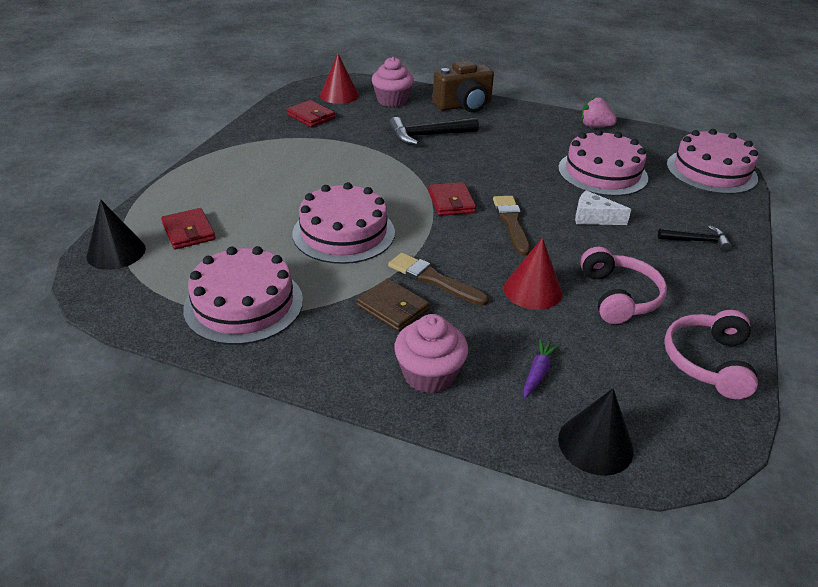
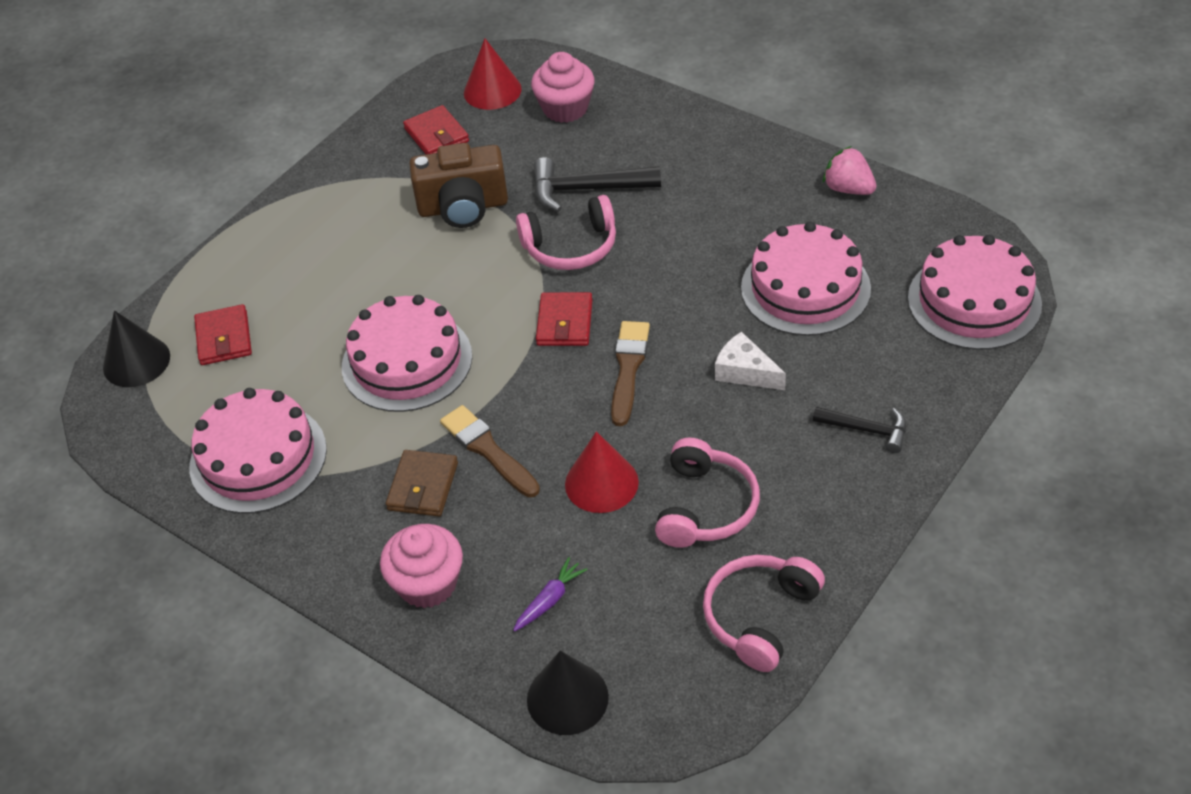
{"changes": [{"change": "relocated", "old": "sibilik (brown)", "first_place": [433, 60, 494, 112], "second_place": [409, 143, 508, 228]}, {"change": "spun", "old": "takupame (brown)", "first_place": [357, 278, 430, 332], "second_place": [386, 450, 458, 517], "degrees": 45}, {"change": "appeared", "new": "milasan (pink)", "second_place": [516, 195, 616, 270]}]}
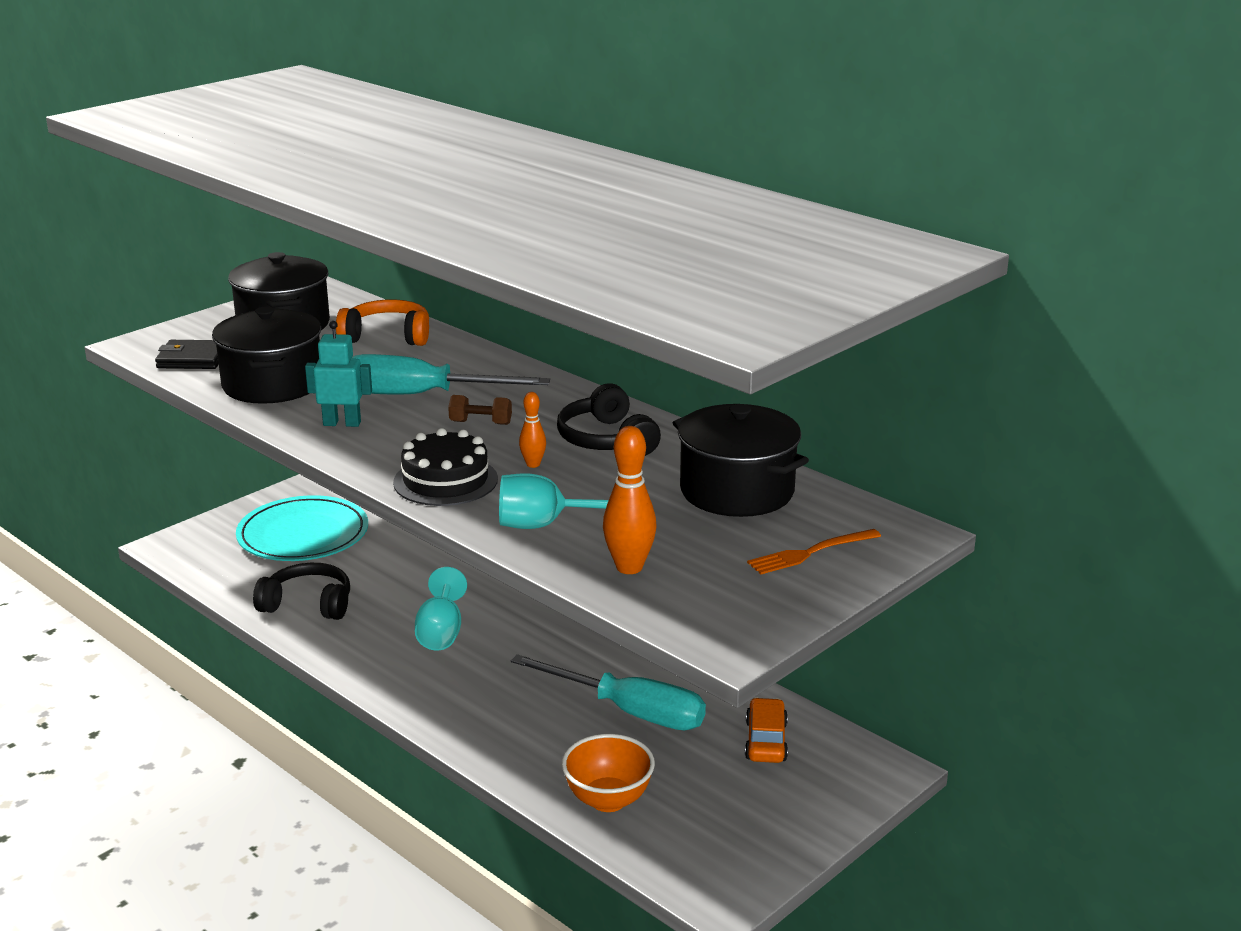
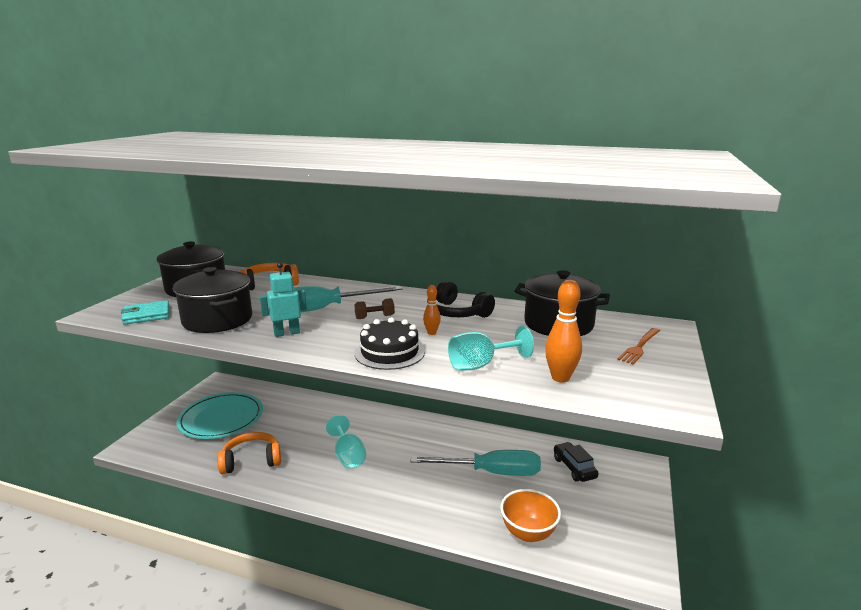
{"changes": [{"change": "colour", "old": "takupame (black)", "new": "takupame (turquoise)", "first_place": [155, 340, 219, 369], "second_place": [121, 300, 169, 325]}, {"change": "colour", "old": "milasan (black)", "new": "milasan (orange)", "first_place": [253, 563, 350, 620], "second_place": [218, 432, 281, 474]}, {"change": "colour", "old": "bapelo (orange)", "new": "bapelo (black)", "first_place": [745, 698, 788, 763], "second_place": [554, 442, 599, 482]}]}
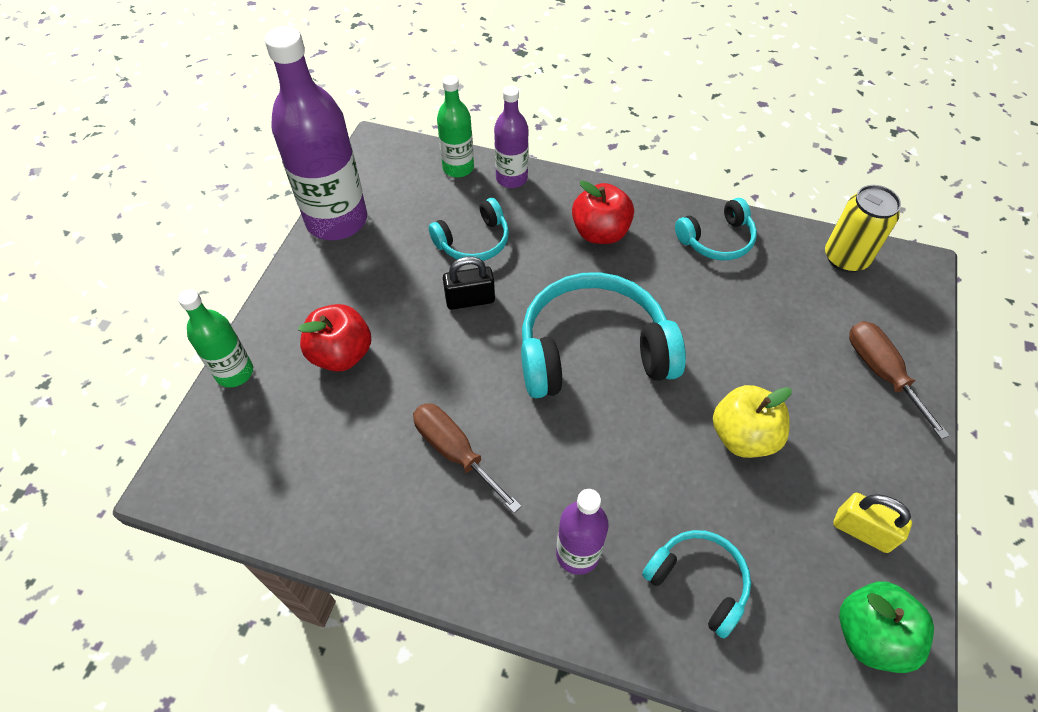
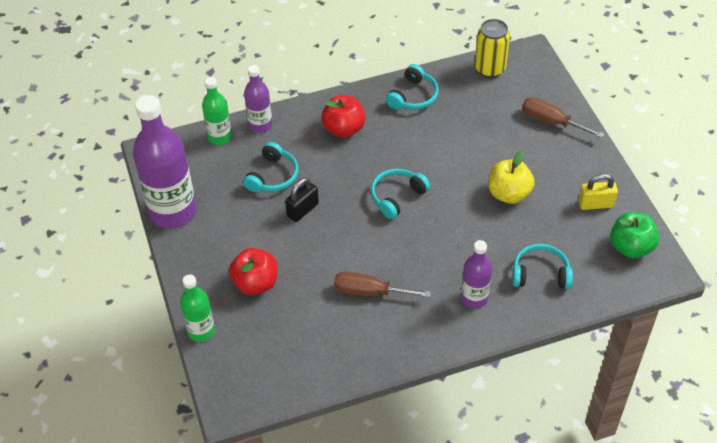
{"changes": [{"change": "size", "old": "milasan (turquoise)", "first_place": [521, 272, 686, 398], "second_place": [371, 168, 430, 219], "factor": 0.54}]}
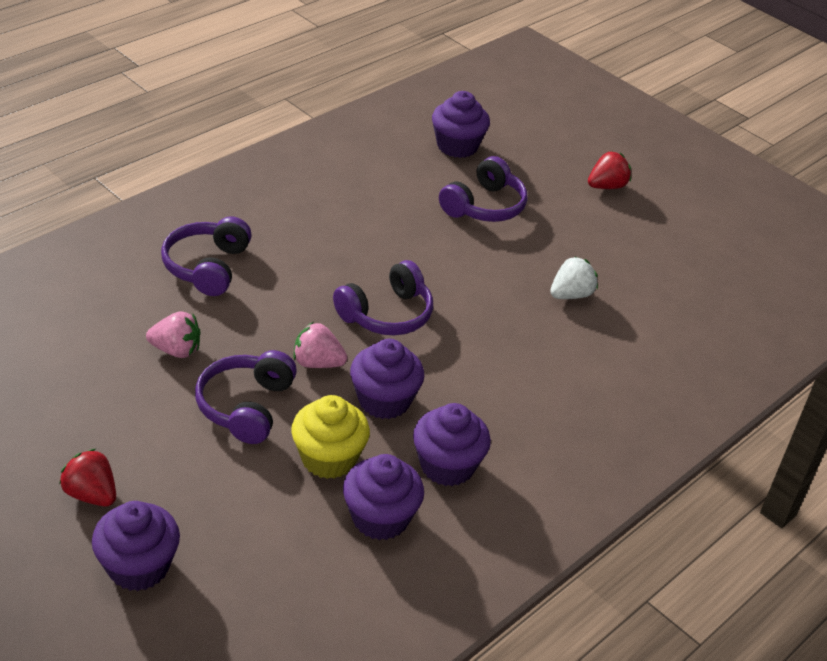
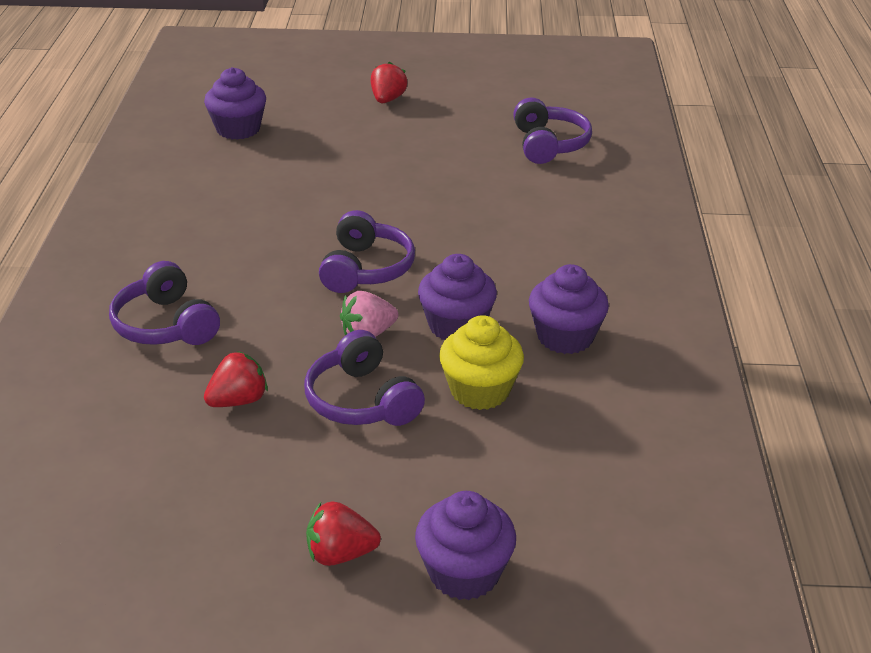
{"changes": [{"change": "relocated", "old": "milasan (purple)", "first_place": [439, 156, 527, 222], "second_place": [513, 97, 592, 164]}, {"change": "missing", "old": "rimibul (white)", "first_place": [550, 256, 598, 299]}, {"change": "colour", "old": "rimibul (pink)", "new": "rimibul (red)", "first_place": [146, 311, 200, 358], "second_place": [204, 351, 268, 407]}, {"change": "missing", "old": "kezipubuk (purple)", "first_place": [343, 454, 424, 540]}]}
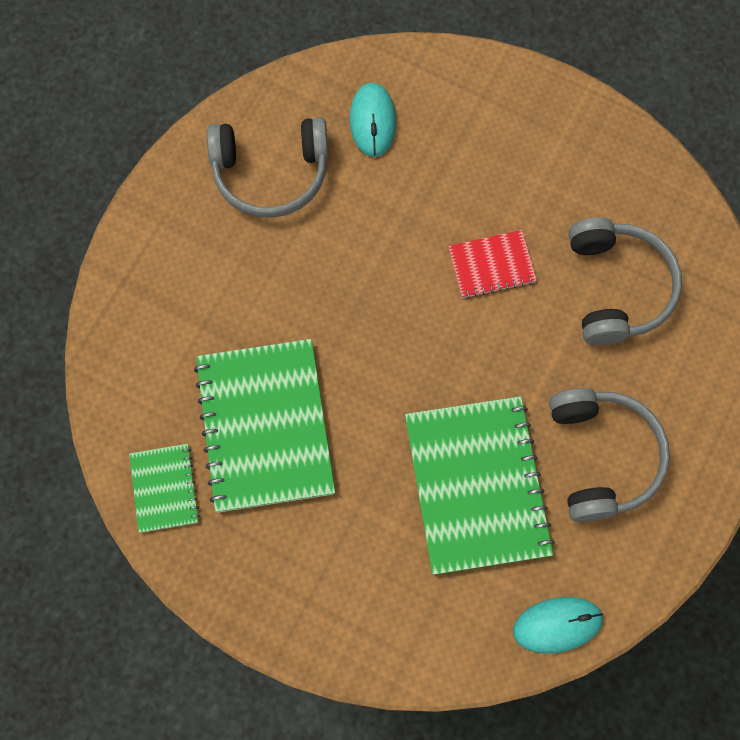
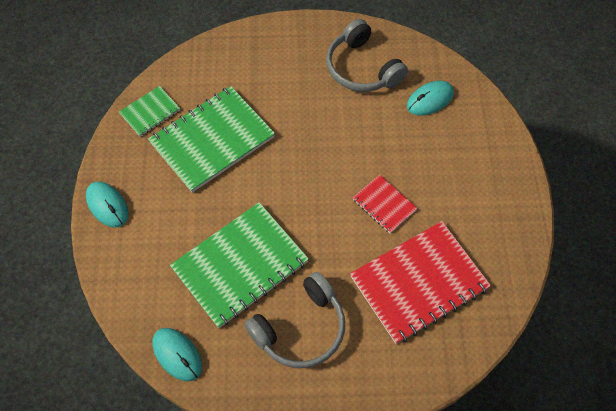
{"changes": [{"change": "exchanged", "old": "milasan (grey)", "new": "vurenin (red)", "first_place": [569, 218, 682, 345], "second_place": [350, 221, 491, 344]}, {"change": "appeared", "new": "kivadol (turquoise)", "second_place": [86, 182, 129, 228]}]}
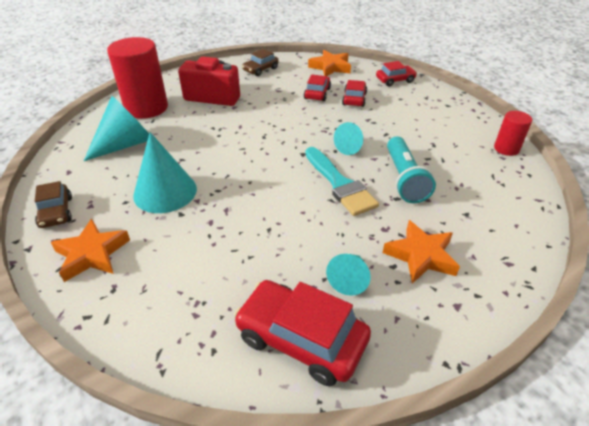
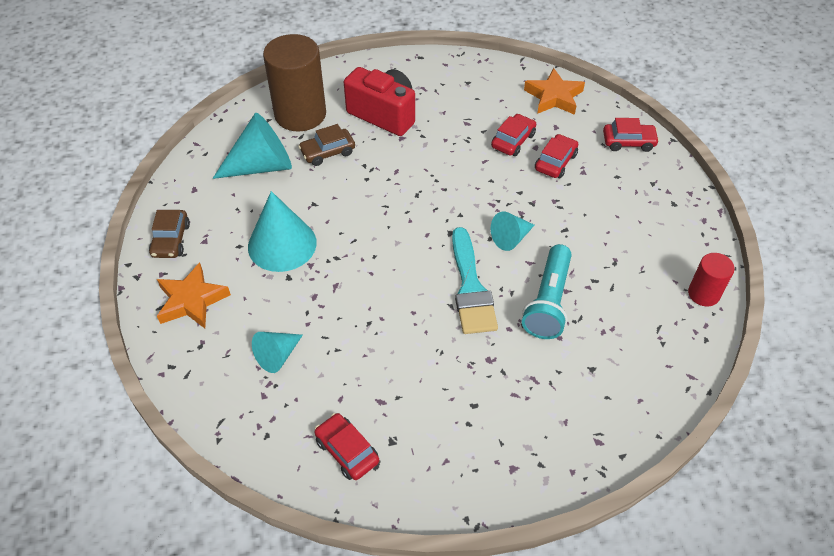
{"changes": [{"change": "colour", "old": "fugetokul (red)", "new": "fugetokul (brown)", "first_place": [107, 37, 168, 119], "second_place": [263, 34, 326, 131]}, {"change": "relocated", "old": "bapelo (brown)", "first_place": [242, 49, 279, 76], "second_place": [298, 124, 355, 166]}, {"change": "missing", "old": "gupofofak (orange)", "first_place": [383, 220, 460, 284]}, {"change": "relocated", "old": "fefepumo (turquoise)", "first_place": [326, 254, 371, 296], "second_place": [252, 332, 303, 373]}, {"change": "size", "old": "bapelo (red)", "first_place": [234, 280, 371, 386], "second_place": [314, 413, 379, 480], "factor": 0.57}]}
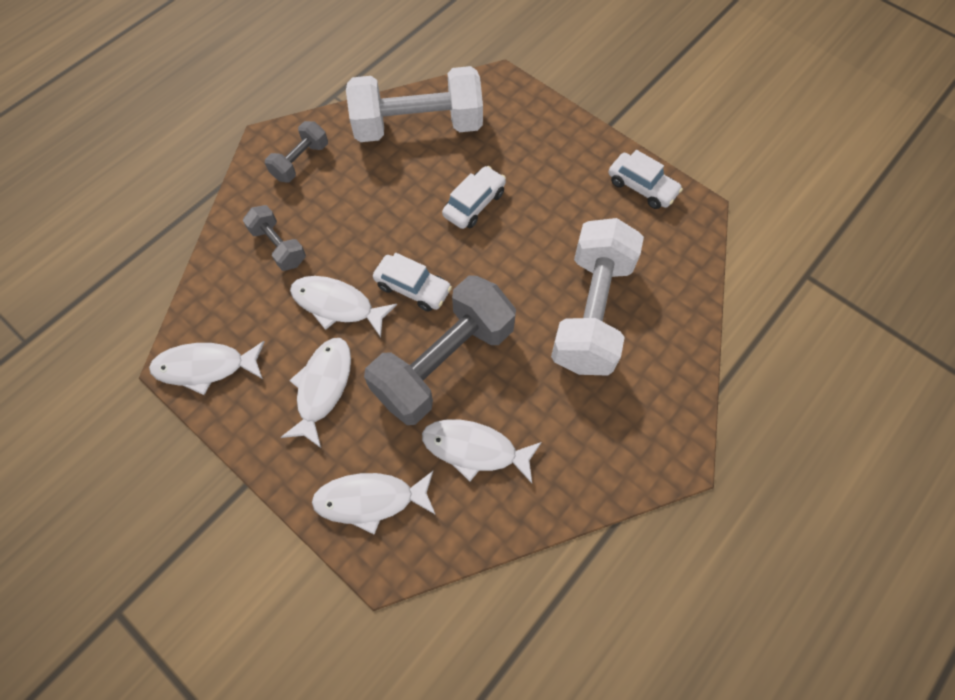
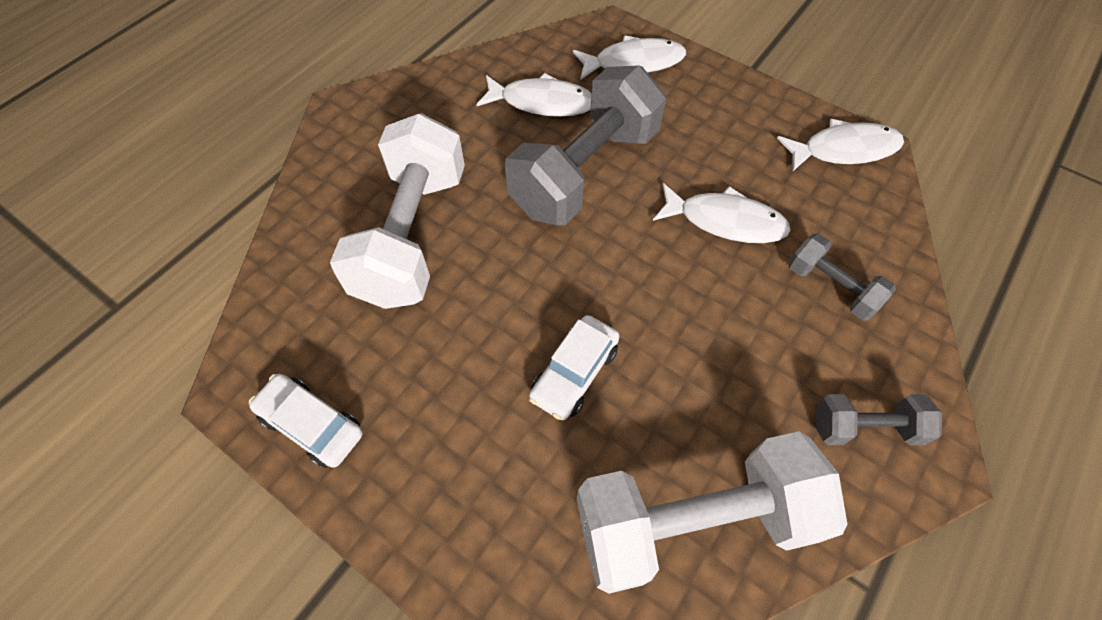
{"changes": [{"change": "spun", "old": "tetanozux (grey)", "first_place": [265, 121, 328, 183], "second_place": [815, 394, 942, 445], "degrees": 60}, {"change": "missing", "old": "bapelo (white)", "first_place": [373, 253, 452, 312]}, {"change": "missing", "old": "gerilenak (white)", "first_place": [281, 338, 351, 448]}]}
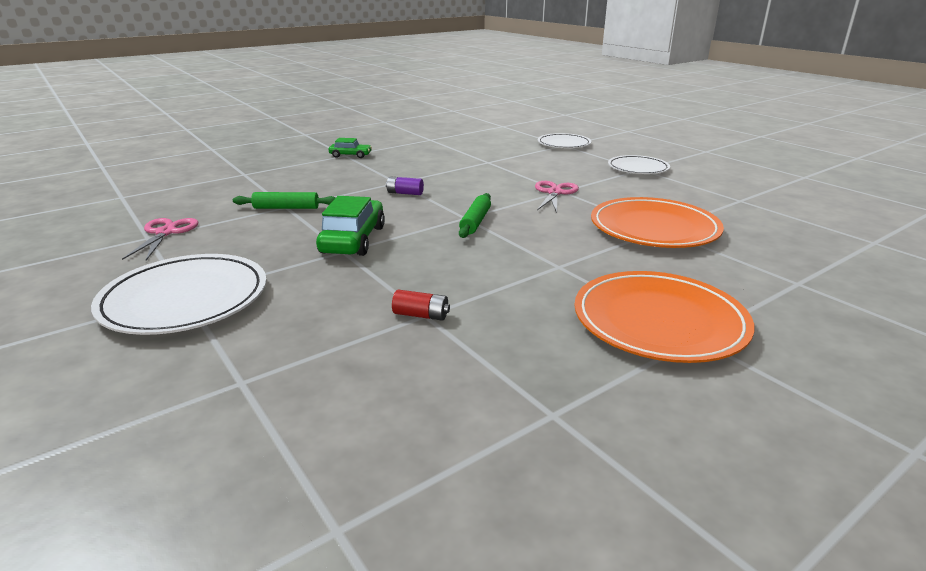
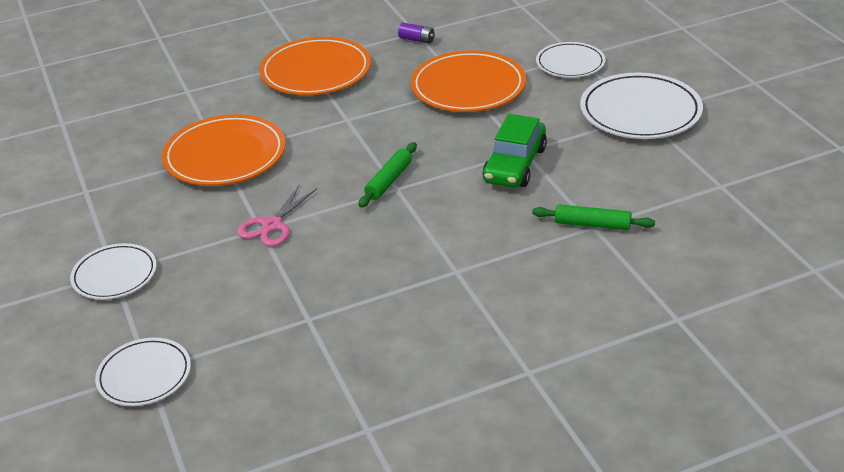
{"changes": [{"change": "missing", "old": "bapelo (green)", "first_place": [329, 138, 372, 158]}, {"change": "relocated", "old": "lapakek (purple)", "first_place": [386, 177, 424, 195], "second_place": [398, 23, 435, 44]}, {"change": "missing", "old": "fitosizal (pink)", "first_place": [122, 218, 198, 260]}, {"change": "exchanged", "old": "lapakek (red)", "new": "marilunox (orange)", "first_place": [392, 290, 450, 321], "second_place": [411, 50, 526, 112]}, {"change": "appeared", "new": "marilunox (white)", "second_place": [536, 42, 605, 78]}]}
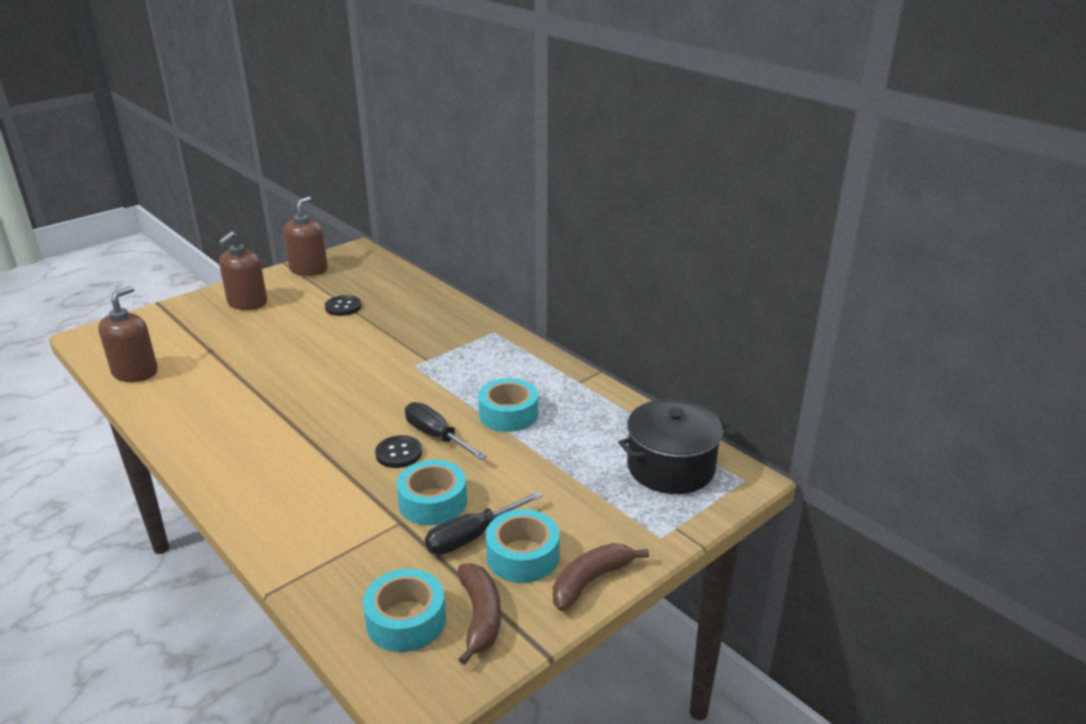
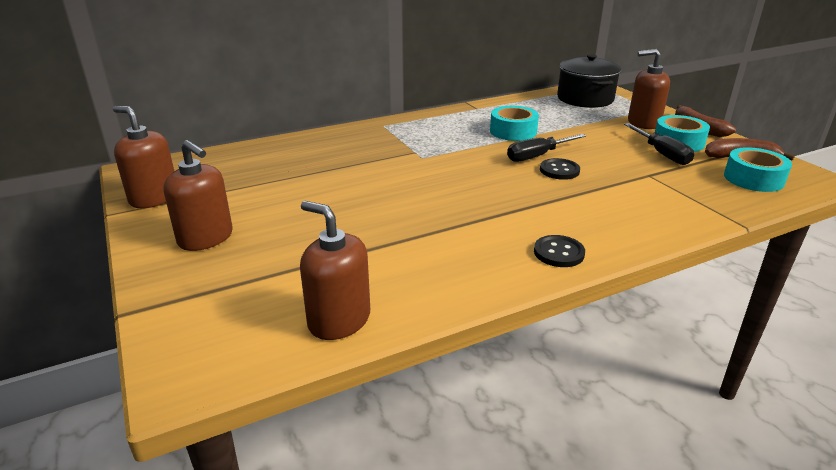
{"changes": [{"change": "relocated", "old": "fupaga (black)", "first_place": [325, 295, 361, 316], "second_place": [534, 235, 585, 267]}, {"change": "missing", "old": "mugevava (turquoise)", "first_place": [397, 460, 467, 525]}, {"change": "appeared", "new": "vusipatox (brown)", "second_place": [628, 49, 670, 129]}]}
